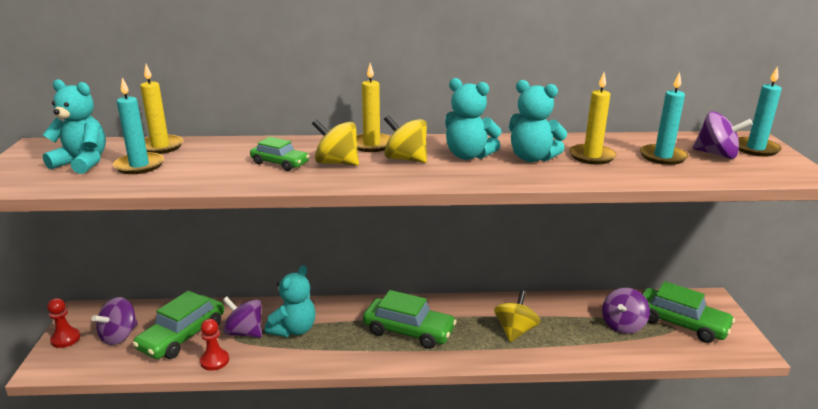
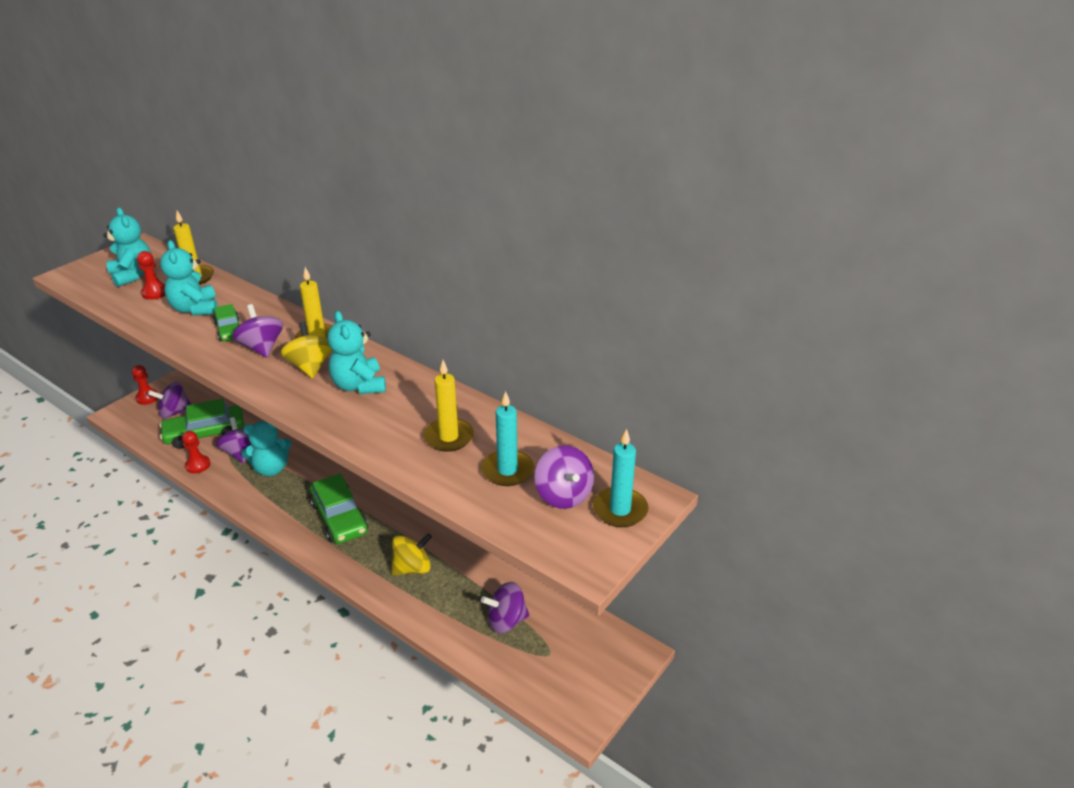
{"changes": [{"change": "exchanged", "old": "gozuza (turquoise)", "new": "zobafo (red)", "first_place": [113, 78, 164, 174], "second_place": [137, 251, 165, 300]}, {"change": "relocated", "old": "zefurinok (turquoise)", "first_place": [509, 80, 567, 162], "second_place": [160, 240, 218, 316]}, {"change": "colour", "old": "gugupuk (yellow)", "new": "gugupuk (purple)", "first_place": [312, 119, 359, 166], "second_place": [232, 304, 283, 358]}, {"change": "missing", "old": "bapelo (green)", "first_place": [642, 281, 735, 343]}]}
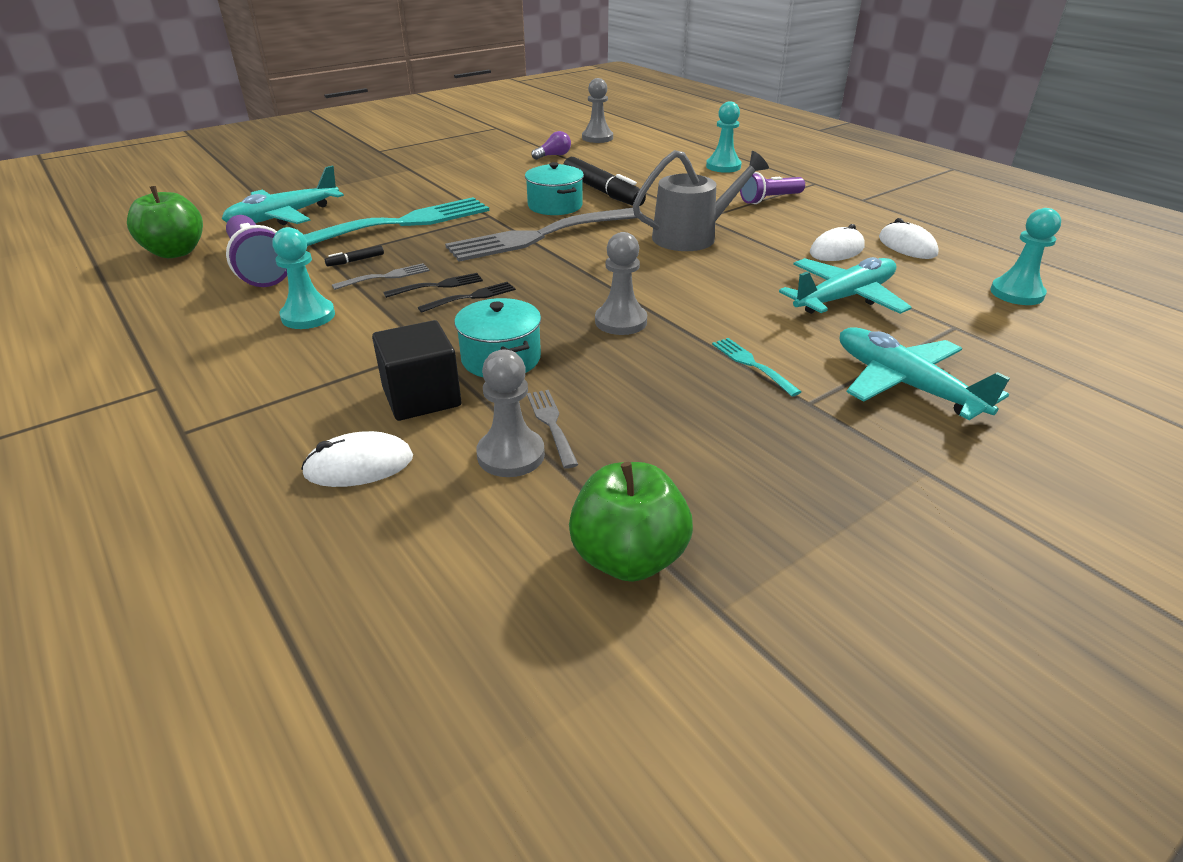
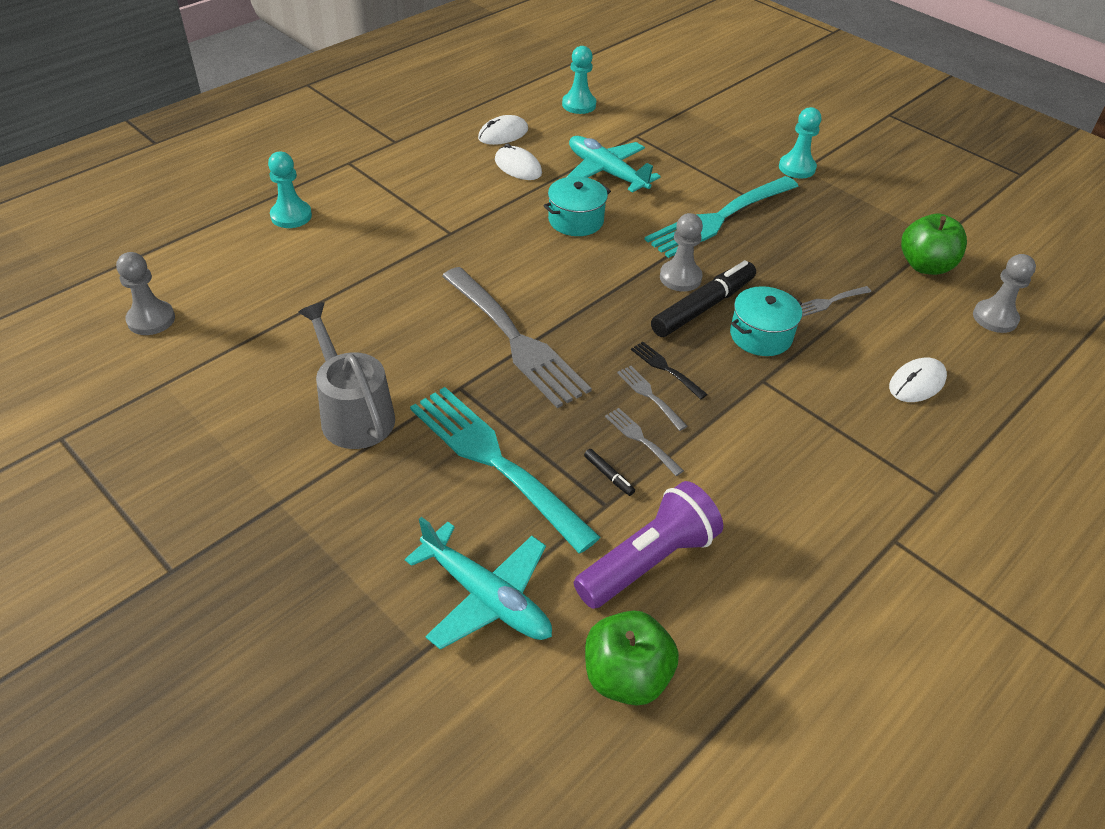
{"changes": [{"change": "missing", "old": "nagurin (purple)", "first_place": [531, 131, 571, 160]}, {"change": "relocated", "old": "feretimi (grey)", "first_place": [633, 150, 769, 251], "second_place": [298, 302, 395, 449]}, {"change": "relocated", "old": "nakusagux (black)", "first_place": [563, 157, 646, 206], "second_place": [651, 260, 756, 337]}, {"change": "relocated", "old": "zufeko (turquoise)", "first_place": [525, 162, 584, 215], "second_place": [543, 176, 611, 236]}, {"change": "missing", "old": "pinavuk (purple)", "first_place": [740, 172, 805, 204]}, {"change": "relocated", "old": "zobafo (turquoise)", "first_place": [273, 227, 335, 329], "second_place": [779, 107, 821, 178]}, {"change": "colour", "old": "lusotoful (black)", "new": "lusotoful (grey)", "first_place": [383, 273, 483, 298], "second_place": [617, 366, 688, 431]}, {"change": "missing", "old": "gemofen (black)", "first_place": [372, 320, 461, 421]}, {"change": "missing", "old": "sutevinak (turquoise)", "first_place": [840, 327, 1010, 420]}, {"change": "size", "old": "lusotoful (turquoise)", "first_place": [712, 338, 801, 396], "second_place": [645, 176, 799, 258], "factor": 2.39}, {"change": "relocated", "old": "zobafo (grey)", "first_place": [476, 350, 545, 477], "second_place": [973, 254, 1036, 333]}, {"change": "spun", "old": "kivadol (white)", "first_place": [301, 431, 413, 487], "second_place": [889, 358, 947, 402], "degrees": 75}]}
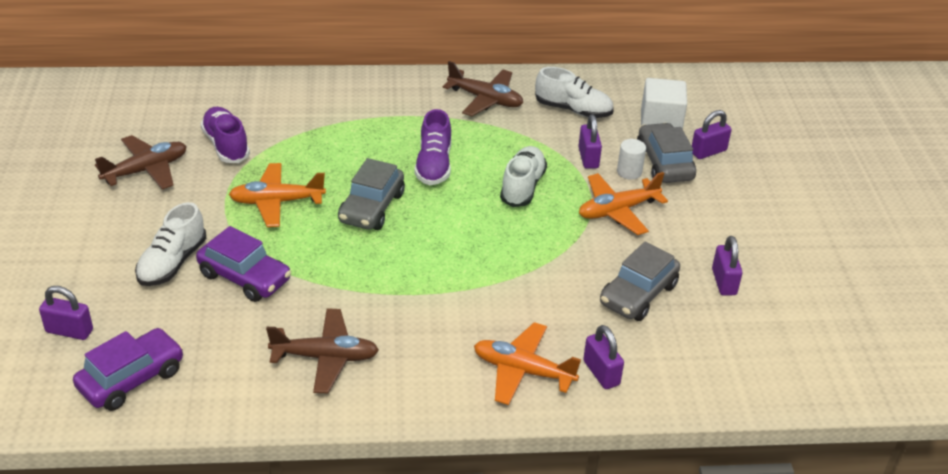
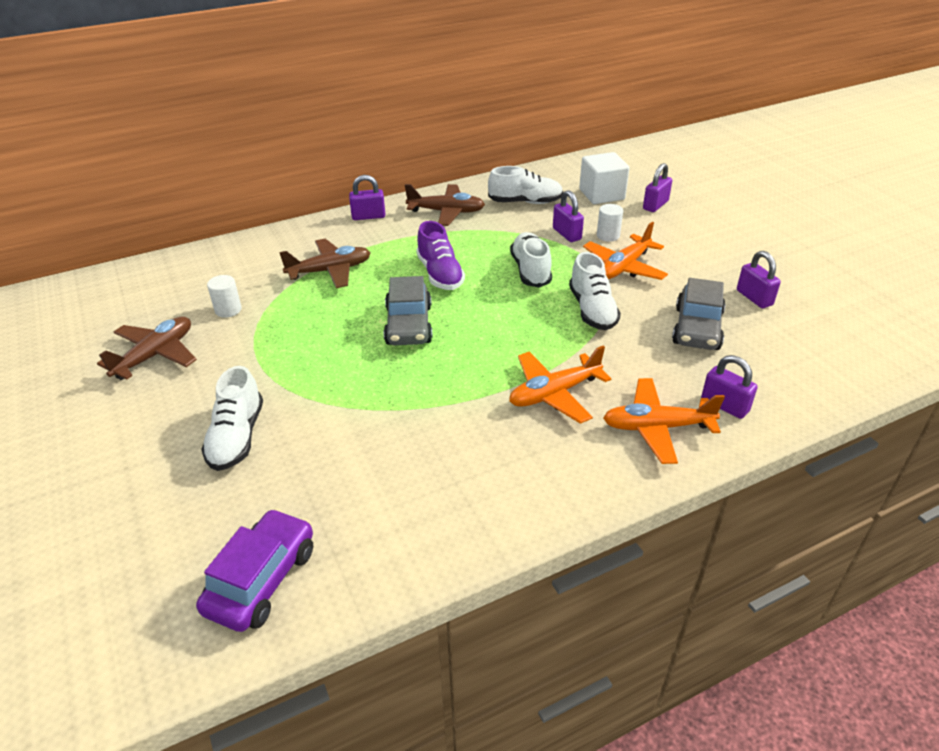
{"changes": [{"change": "exchanged", "old": "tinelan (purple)", "new": "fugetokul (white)", "first_place": [200, 107, 250, 163], "second_place": [207, 275, 242, 318]}, {"change": "missing", "old": "bapelo (grey)", "first_place": [637, 123, 696, 183]}, {"change": "relocated", "old": "sutevinak (orange)", "first_place": [229, 163, 326, 227], "second_place": [509, 345, 611, 424]}, {"change": "missing", "old": "bapelo (purple)", "first_place": [196, 226, 291, 302]}, {"change": "relocated", "old": "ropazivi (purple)", "first_place": [39, 286, 93, 340], "second_place": [349, 175, 386, 220]}, {"change": "relocated", "old": "sutevinak (brown)", "first_place": [266, 308, 379, 393], "second_place": [279, 239, 371, 288]}, {"change": "appeared", "new": "tinelan (white)", "second_place": [569, 252, 621, 330]}]}
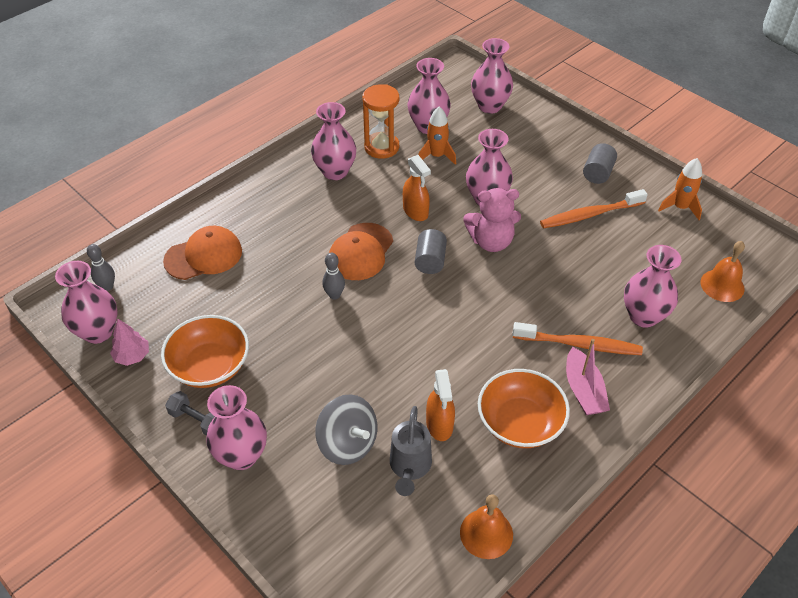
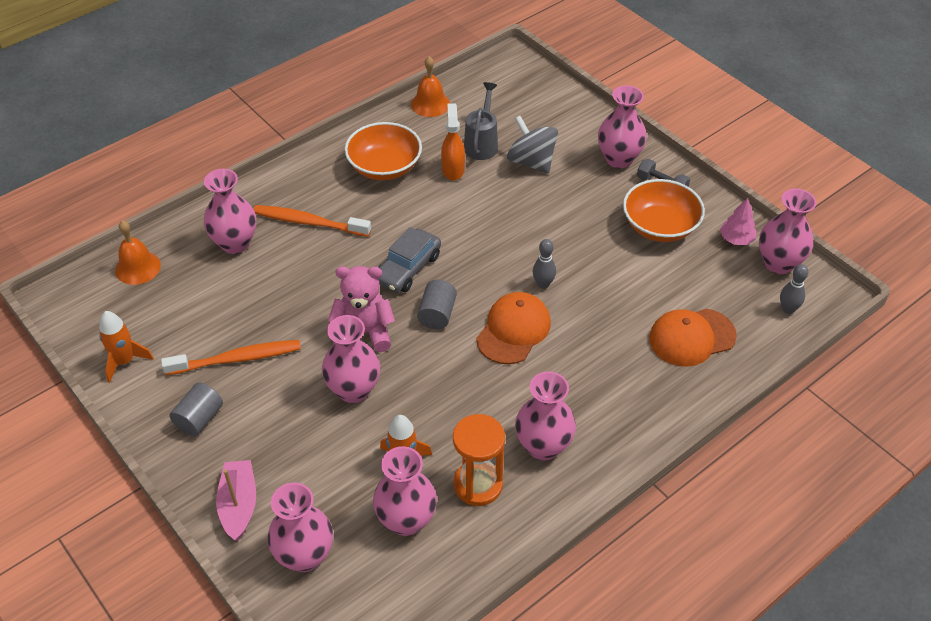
{"changes": [{"change": "missing", "old": "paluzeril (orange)", "first_place": [403, 155, 431, 221]}, {"change": "relocated", "old": "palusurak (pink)", "first_place": [566, 339, 610, 415], "second_place": [216, 460, 256, 541]}, {"change": "appeared", "new": "bapelo (grey)", "second_place": [378, 227, 441, 293]}]}
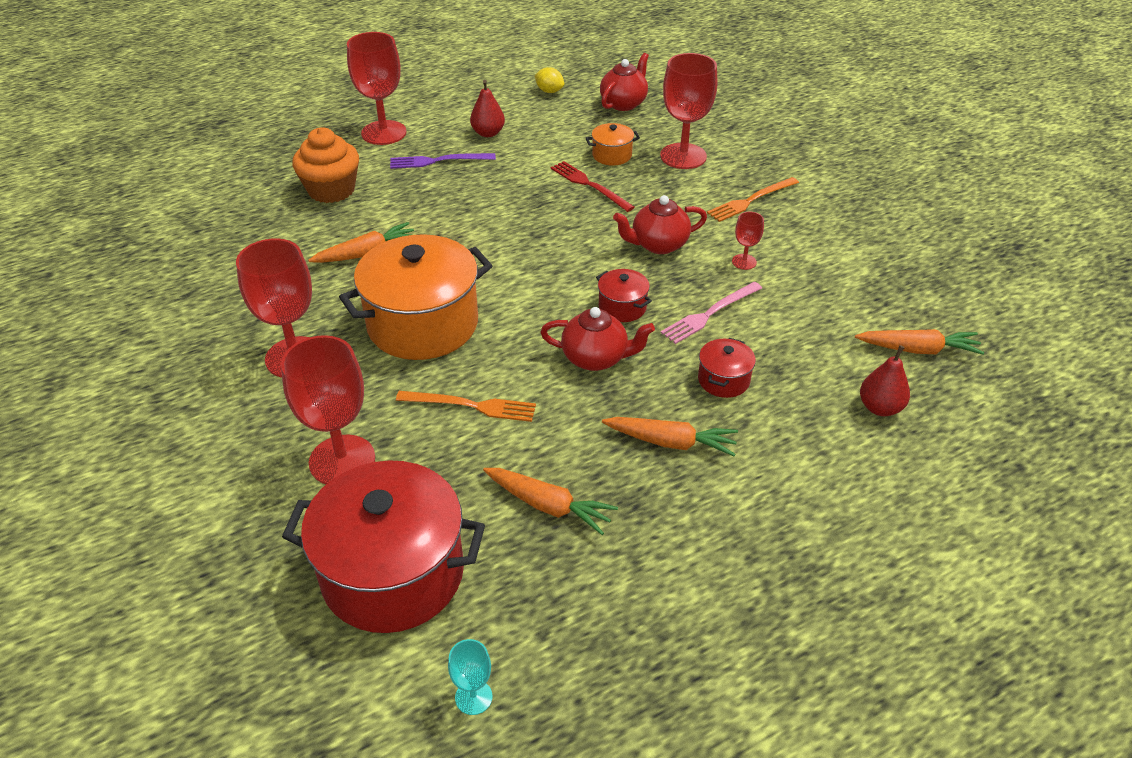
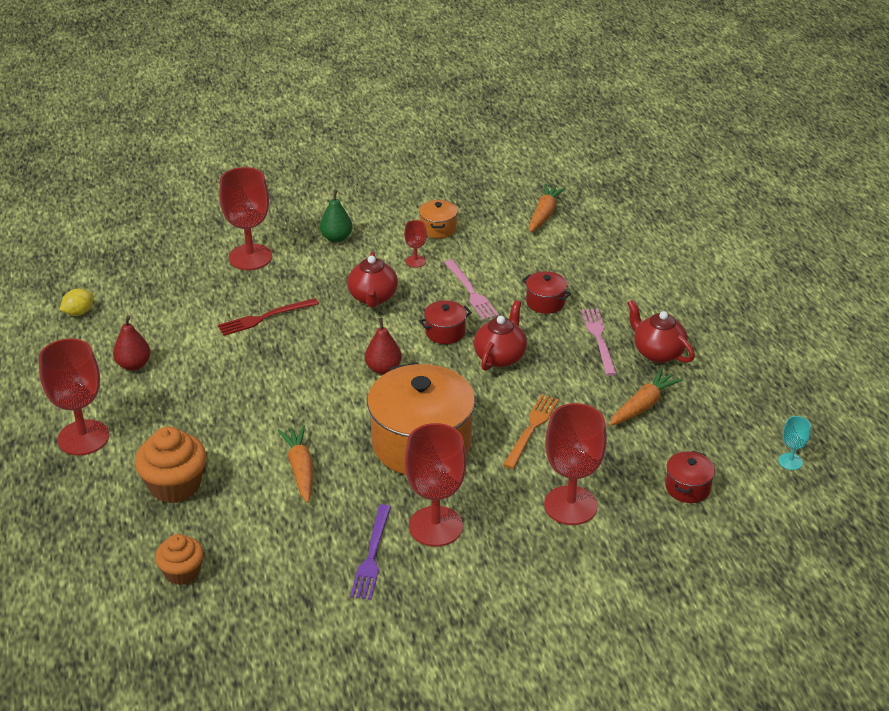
{"changes": [{"change": "relocated", "old": "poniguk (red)", "first_place": [600, 53, 649, 111], "second_place": [627, 300, 695, 363]}, {"change": "relocated", "old": "zufeko (orange)", "first_place": [586, 123, 640, 166], "second_place": [419, 200, 458, 239]}, {"change": "relocated", "old": "lusotoful (purple)", "first_place": [390, 153, 496, 169], "second_place": [350, 504, 391, 600]}, {"change": "exchanged", "old": "lusotoful (orange)", "new": "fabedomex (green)", "first_place": [707, 177, 799, 222], "second_place": [320, 190, 352, 242]}, {"change": "relocated", "old": "fabedomex (red)", "first_place": [860, 345, 910, 416], "second_place": [365, 318, 402, 374]}, {"change": "exchanged", "old": "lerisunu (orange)", "new": "lusotoful (pink)", "first_place": [602, 417, 738, 456], "second_place": [581, 308, 617, 376]}, {"change": "size", "old": "zufeko (red)", "first_place": [282, 460, 485, 633], "second_place": [665, 451, 715, 503], "factor": 0.44}, {"change": "appeared", "new": "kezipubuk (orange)", "second_place": [155, 534, 204, 585]}]}
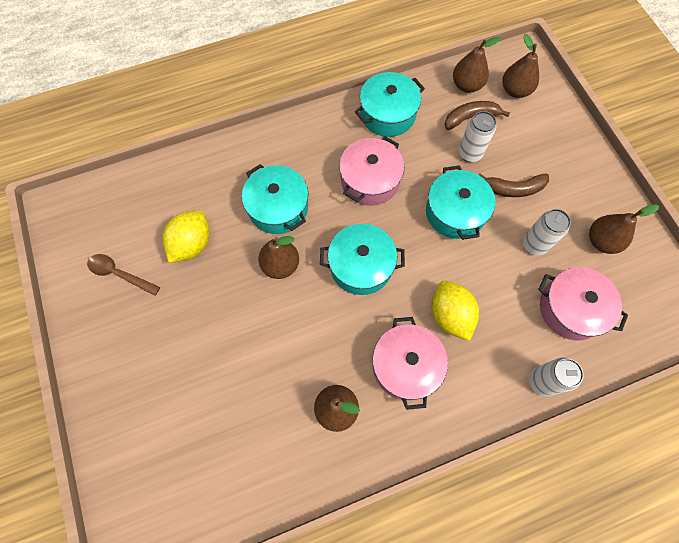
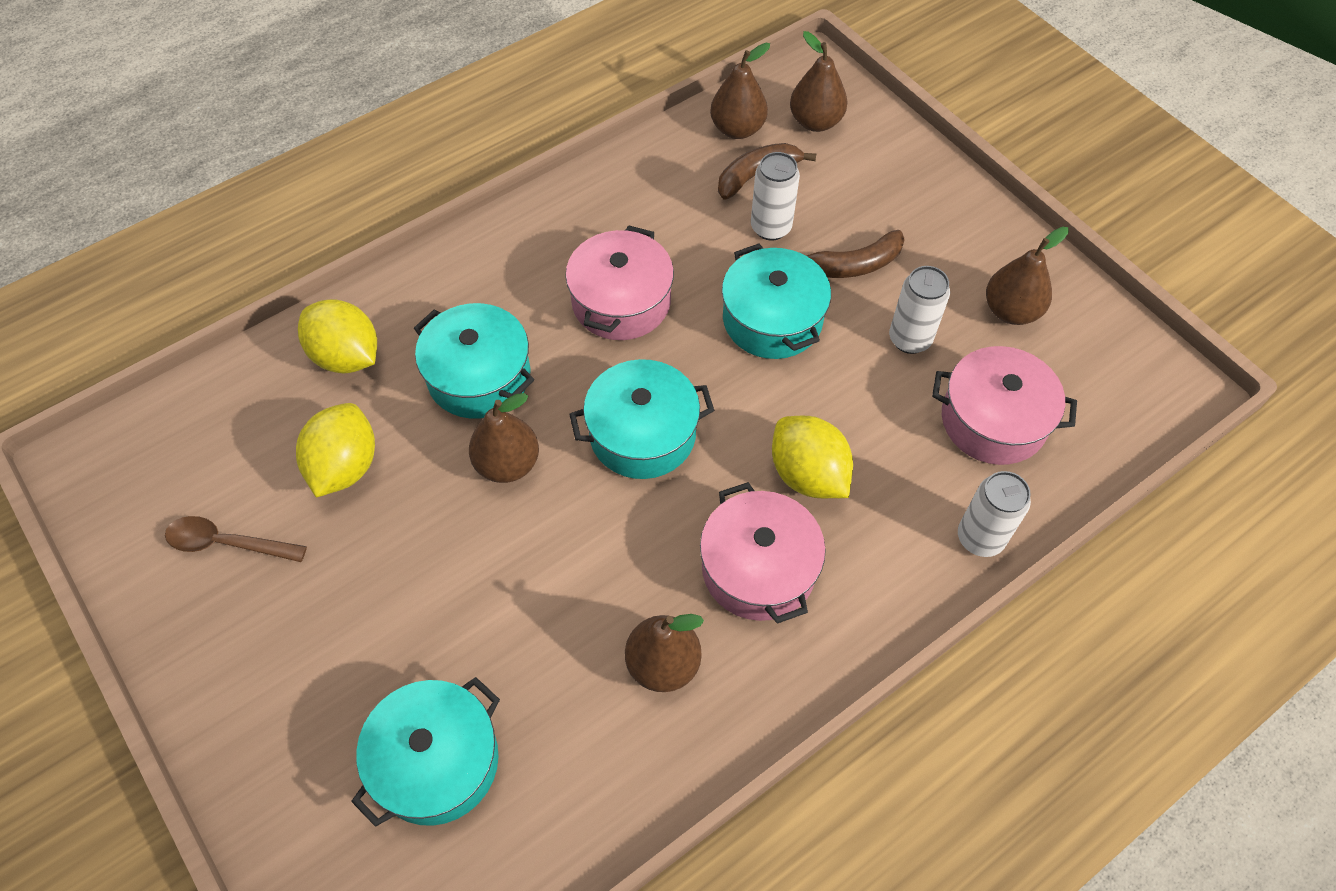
{"changes": [{"change": "relocated", "old": "zufeko (turquoise)", "first_place": [355, 72, 425, 137], "second_place": [351, 677, 500, 827]}, {"change": "appeared", "new": "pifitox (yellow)", "second_place": [298, 299, 377, 374]}]}
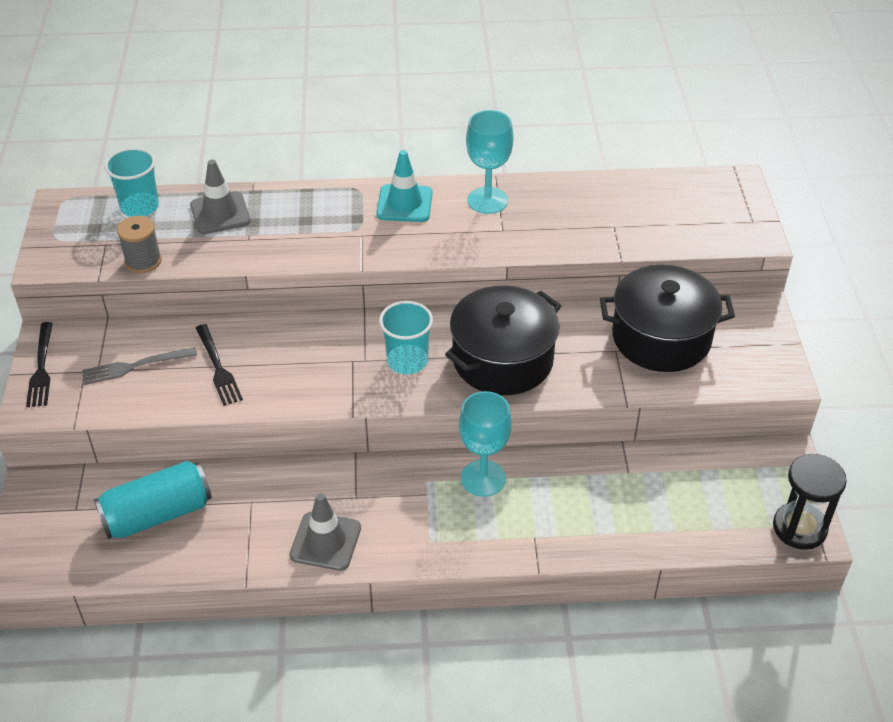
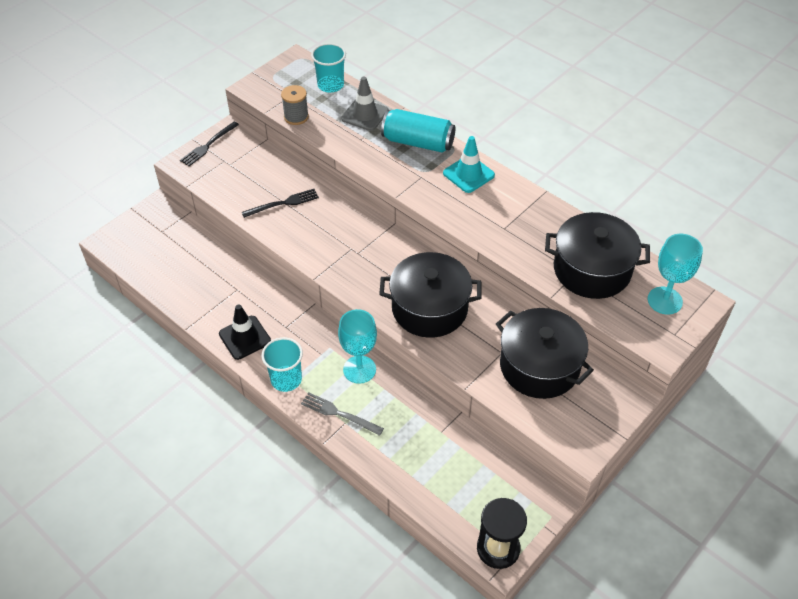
{"changes": [{"change": "relocated", "old": "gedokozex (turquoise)", "first_place": [466, 110, 513, 214], "second_place": [648, 234, 703, 315]}, {"change": "relocated", "old": "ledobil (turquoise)", "first_place": [379, 301, 433, 375], "second_place": [261, 337, 303, 392]}, {"change": "spun", "old": "lusotoful (black)", "first_place": [196, 324, 243, 406], "second_place": [242, 189, 319, 218], "degrees": -135}, {"change": "relocated", "old": "lusotoful (grey)", "first_place": [82, 347, 197, 385], "second_place": [301, 392, 384, 436]}, {"change": "relocated", "old": "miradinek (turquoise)", "first_place": [94, 461, 212, 539], "second_place": [381, 109, 455, 153]}, {"change": "colour", "old": "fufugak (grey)", "new": "fufugak (black)", "first_place": [290, 493, 361, 571], "second_place": [219, 305, 271, 360]}, {"change": "appeared", "new": "zufeko (black)", "second_place": [545, 212, 650, 299]}]}
